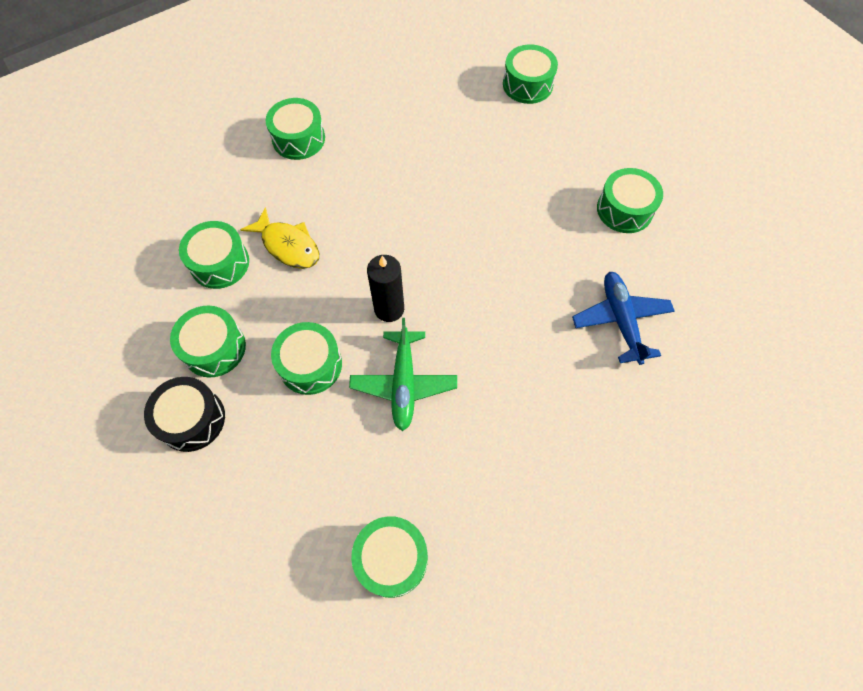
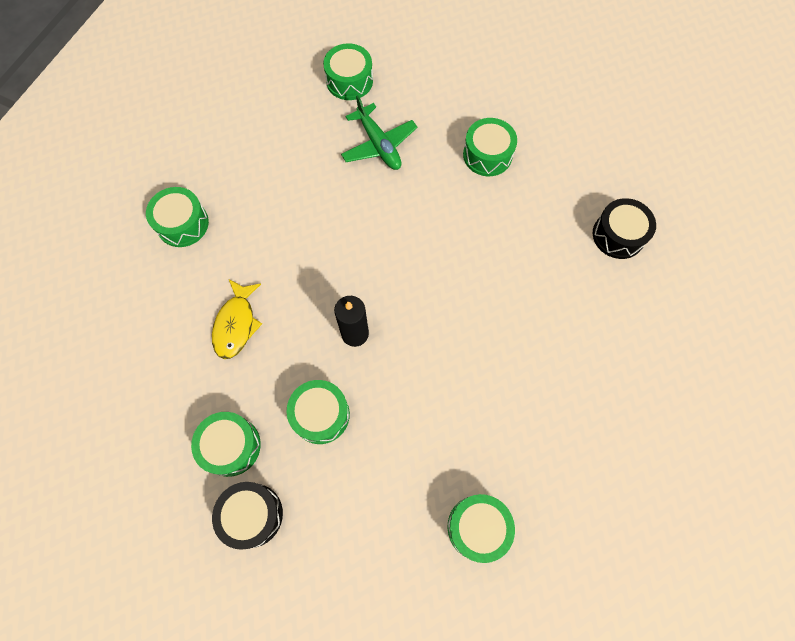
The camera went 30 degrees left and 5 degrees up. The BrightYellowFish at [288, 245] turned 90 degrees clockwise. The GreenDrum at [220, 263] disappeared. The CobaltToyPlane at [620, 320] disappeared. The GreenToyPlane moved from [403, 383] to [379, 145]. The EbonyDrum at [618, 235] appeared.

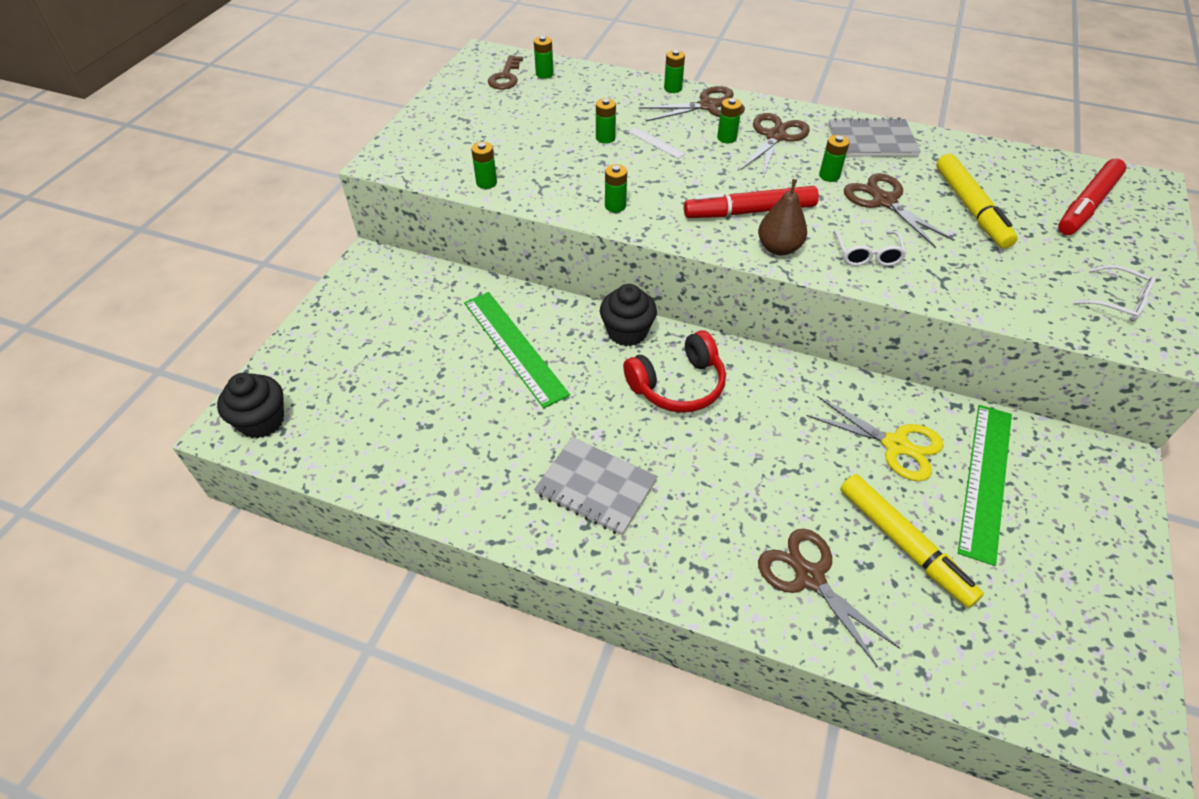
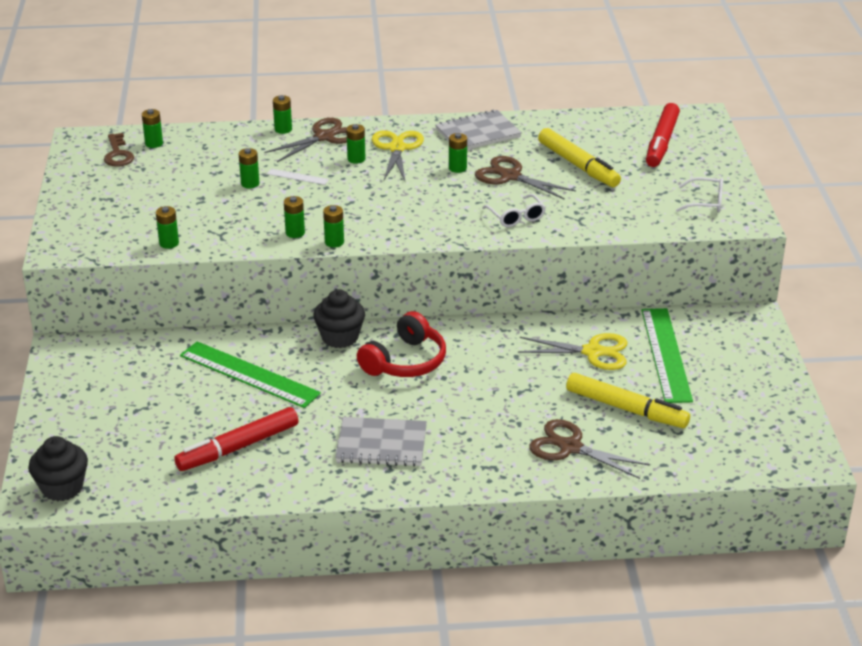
The camera went 25 degrees left and 15 degrees down. The DarkBrownScissors at [775, 136] became the BrightYellowScissors at [397, 148]. The DarkBrownPear at [778, 248] disappeared. The ScarletFeltPen moved from [749, 211] to [238, 447]. The GreenPowerCell at [334, 242] appeared.

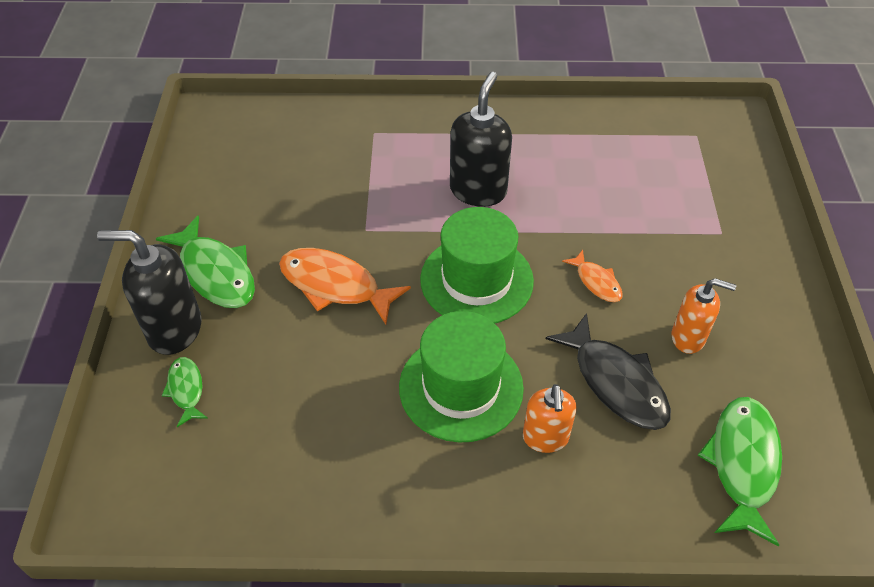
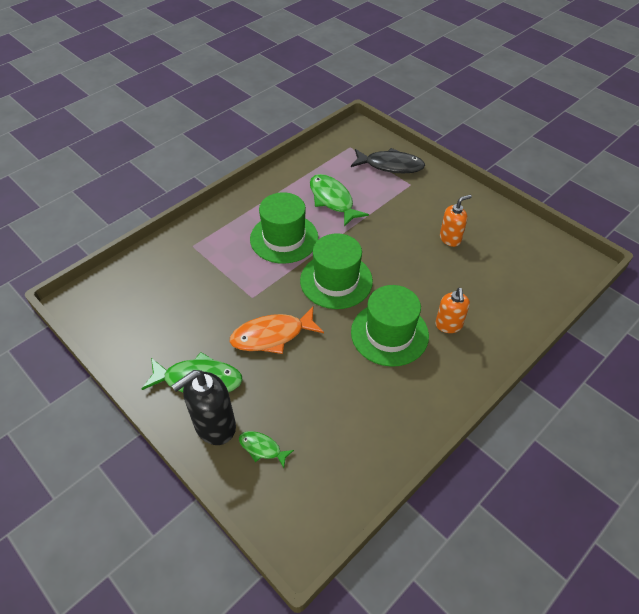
The camera went 45 degrees left and 0 degrees up. The EbonySoapDispenser at [478, 190] was replaced by the GreenTopHat at [284, 238]. The OrangeColouredFish at [596, 282] disappeared. The EbonyFish moved from [615, 382] to [390, 165]. The OrangeColouredSoapDispenser at [545, 438] turned 45 degrees clockwise. The GreenFish moved from [743, 464] to [332, 200].

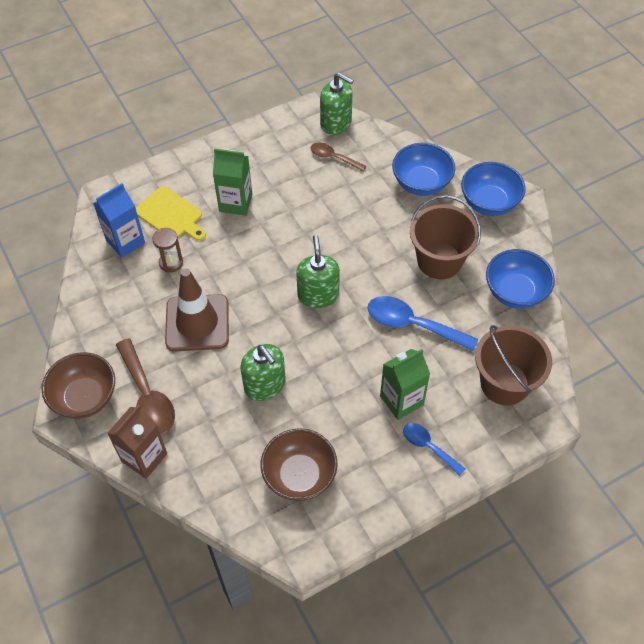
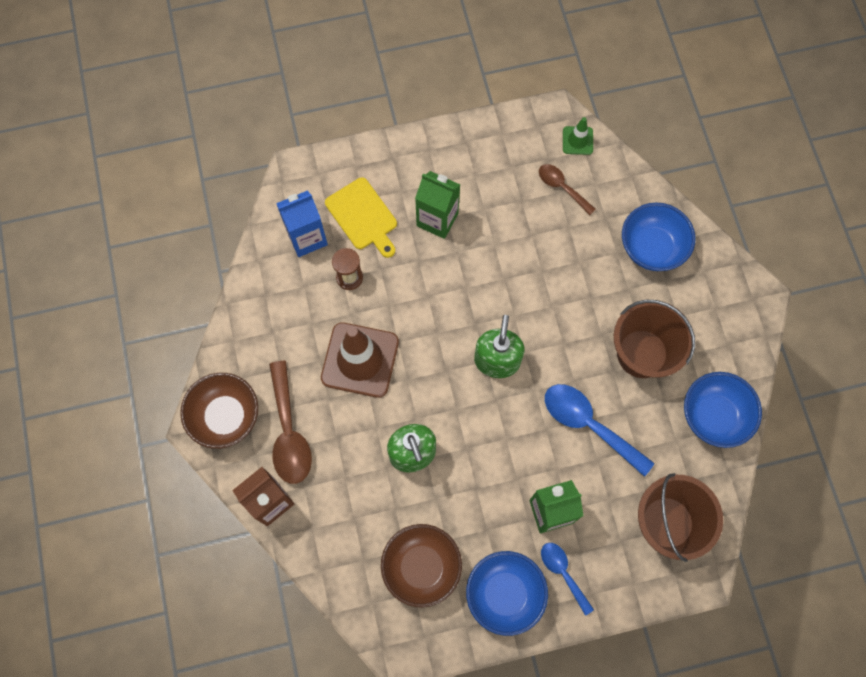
The camera went 15 degrees right and 15 degrees up. The GreenSoapDispenser at [336, 123] was replaced by the GreenTrafficCone at [577, 140]. The CobaltBowl moved from [489, 203] to [504, 594].

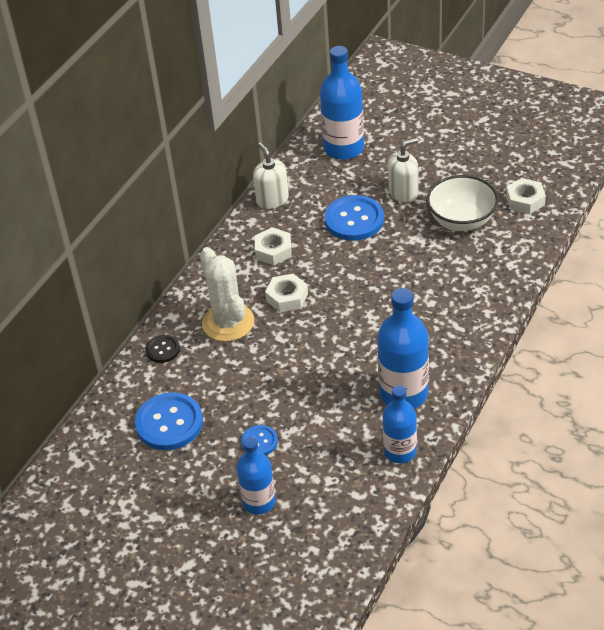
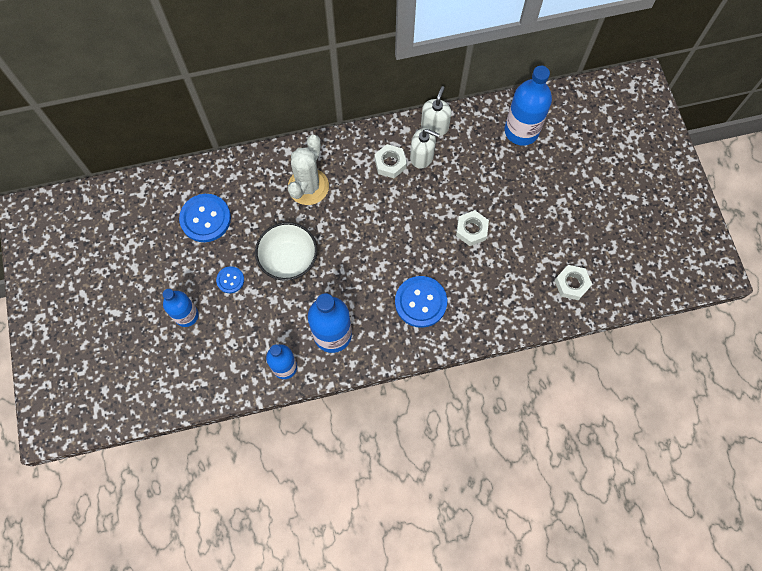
The camera went 45 degrees right and 25 degrees up. The WhiteSoapDispenser moved from [403, 192] to [422, 157]. The WhiteBowl moved from [461, 220] to [289, 259]. The CobaltButton moved from [354, 220] to [420, 302]. The WhiteHexagonNut moved from [287, 297] to [471, 230]. The EbonyButton at [162, 350] disappeared.

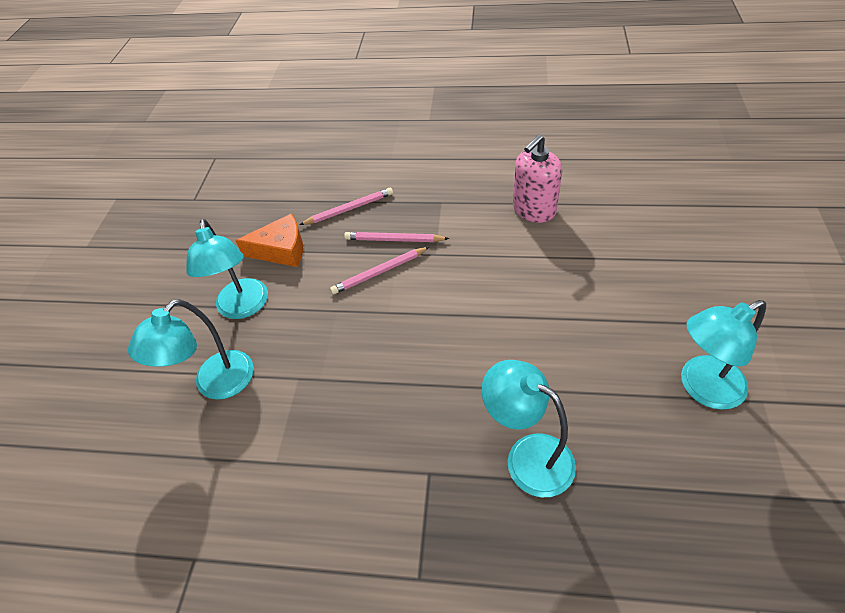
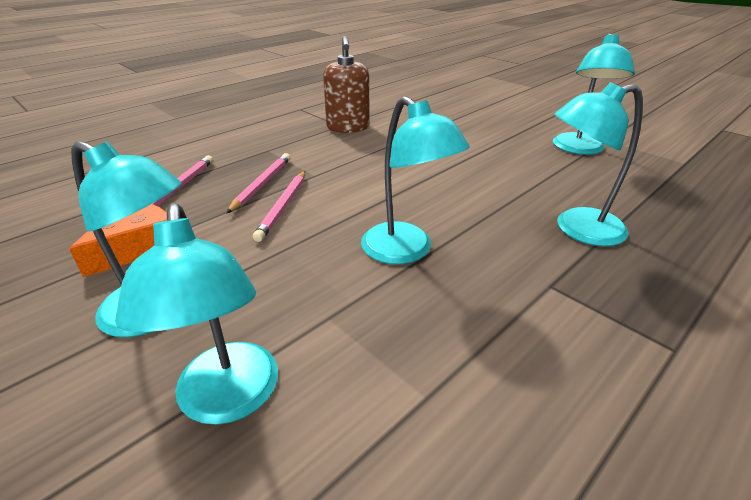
The camera went 55 degrees left and 15 degrees down. The PinkSoapDispenser at [534, 210] became the DarkBrownSoapDispenser at [348, 127]. The PinkLeadPencil at [394, 240] turned 150 degrees clockwise. The TurquoiseLamp at [406, 251] appeared.

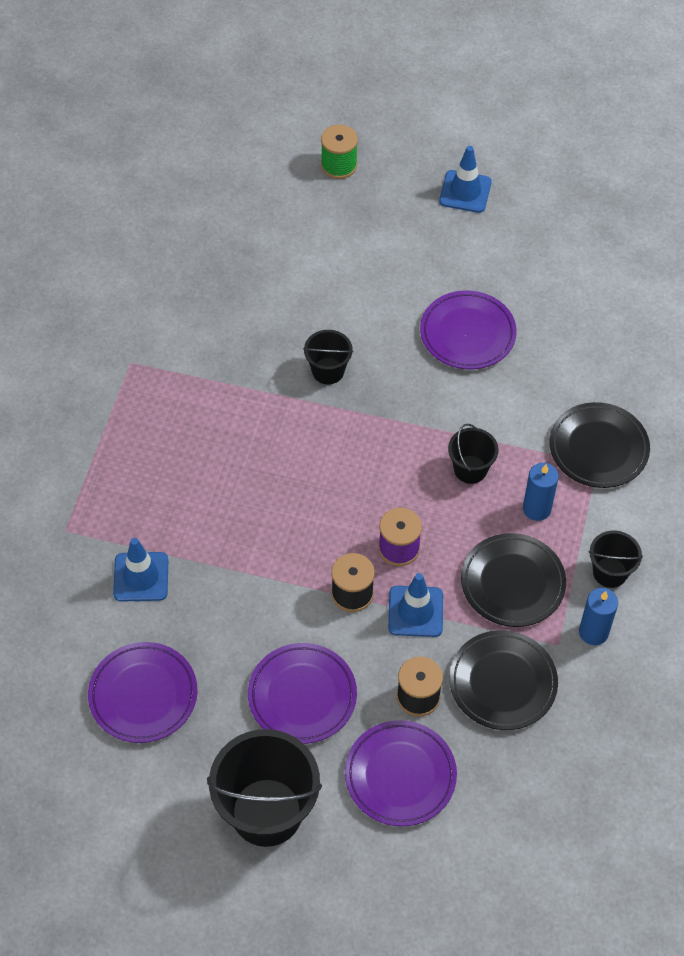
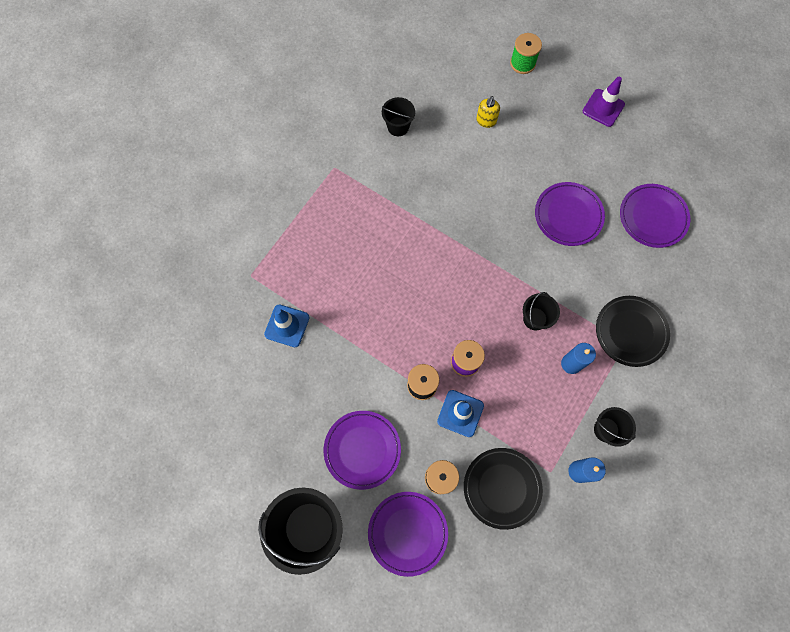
The camera went 20 degrees right and 15 degrees up. The CobaltTrafficCone at [465, 192] became the VioletTrafficCone at [603, 108]. The EbonyBucket moved from [328, 371] to [398, 126]. The EbonyPlate at [512, 583] disappeared. The VioletPlate moved from [143, 695] to [652, 217]. The BrightYellowSoapDispenser at [486, 121] appeared.

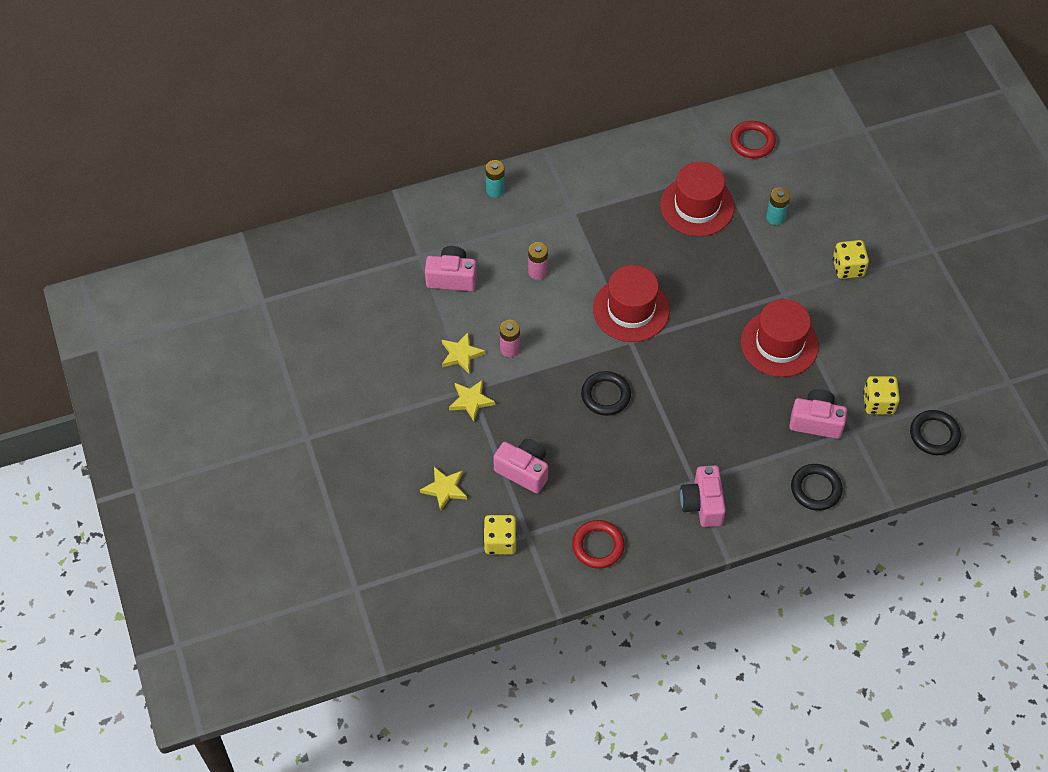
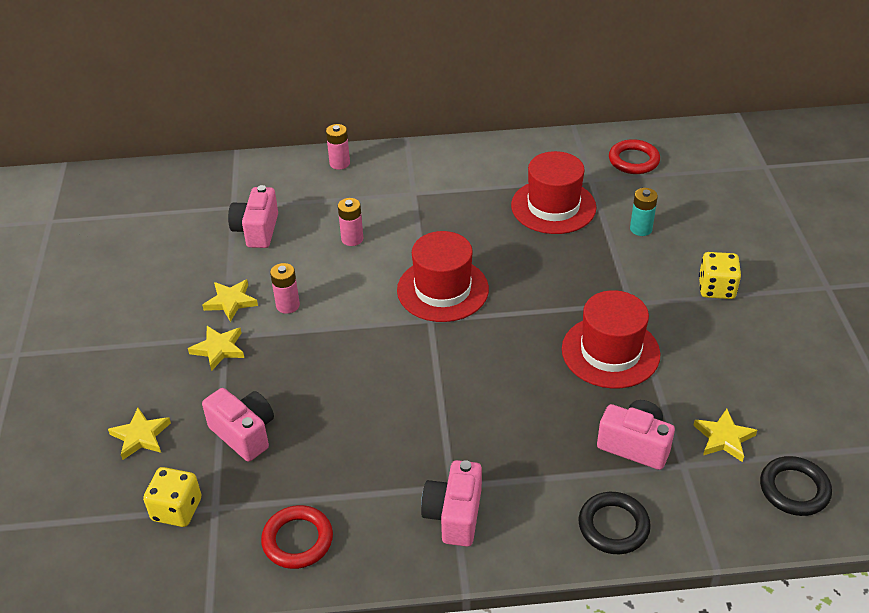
The camera went 15 degrees right and 15 degrees down. The TurquoisePowerCell at [495, 190] became the PinkPowerCell at [339, 163]. The PinkCamera at [452, 278] turned 105 degrees counterclockwise. The EbonyRing at [605, 395] disappeared. The BrightYellowGameDie at [878, 403] was replaced by the BrightYellowStarShape at [724, 438].

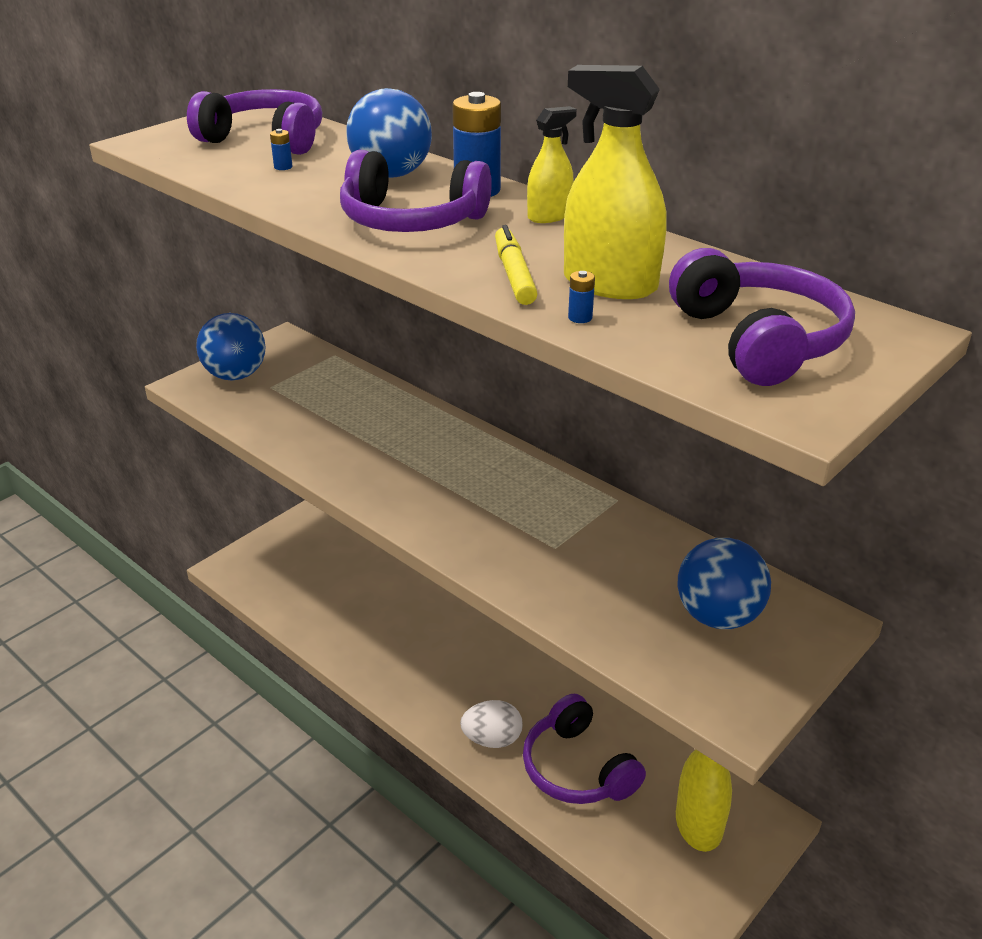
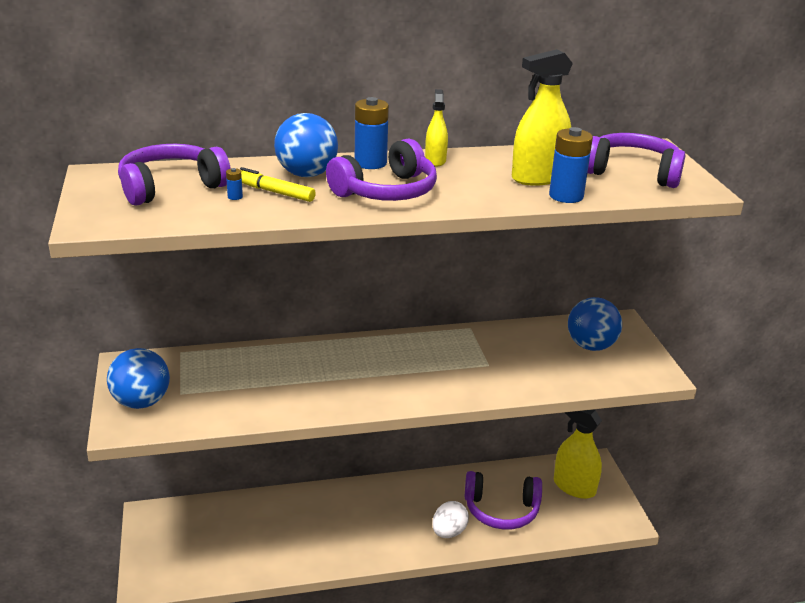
The camera went 55 degrees left and 5 degrees down. The BrightYellowFeltPen moved from [514, 274] to [274, 192]. The CobaltPowerCell at [580, 317] changed to 2.40 times the size.

